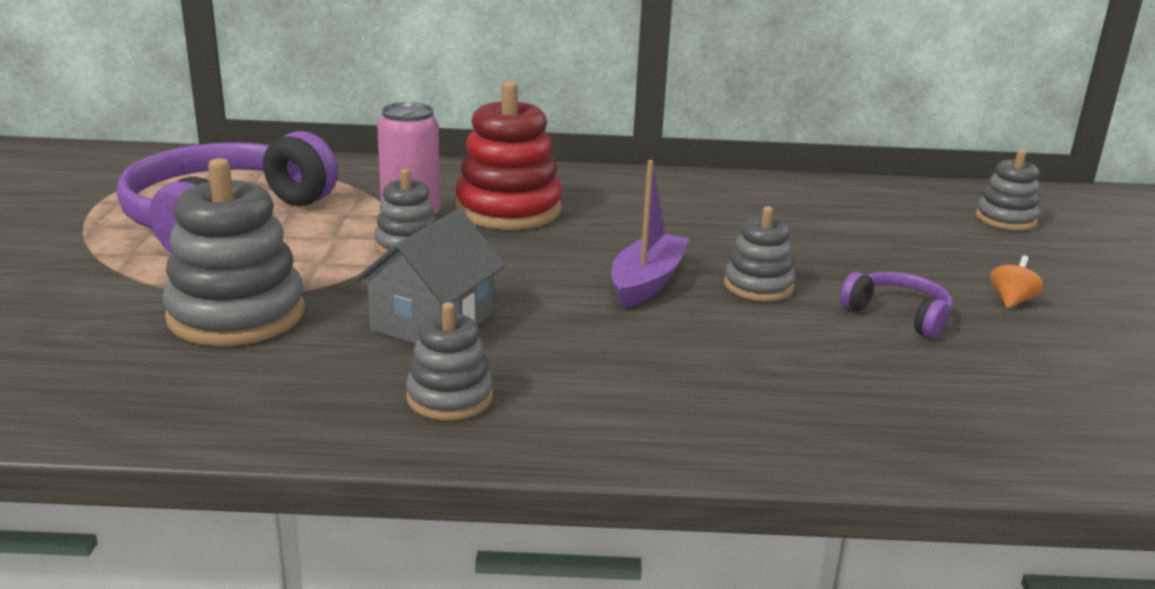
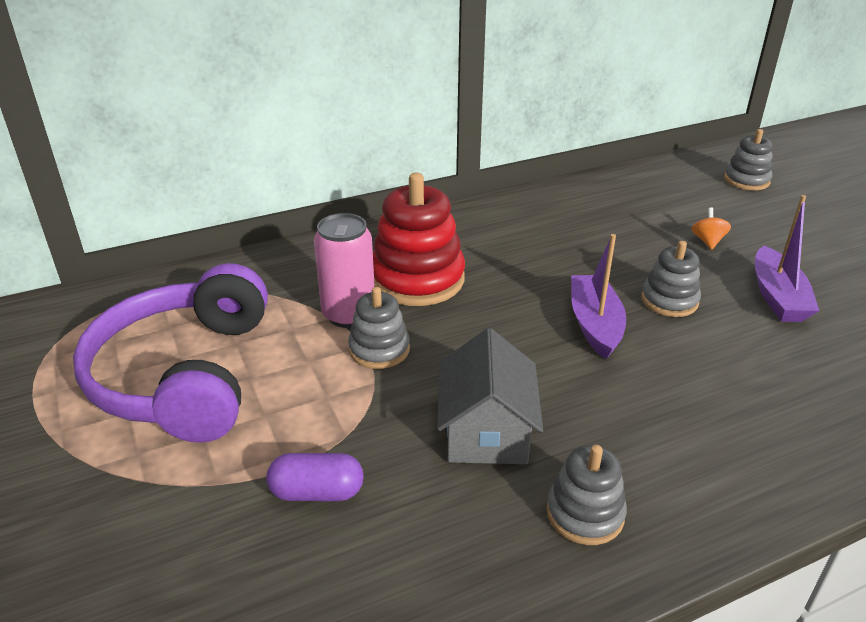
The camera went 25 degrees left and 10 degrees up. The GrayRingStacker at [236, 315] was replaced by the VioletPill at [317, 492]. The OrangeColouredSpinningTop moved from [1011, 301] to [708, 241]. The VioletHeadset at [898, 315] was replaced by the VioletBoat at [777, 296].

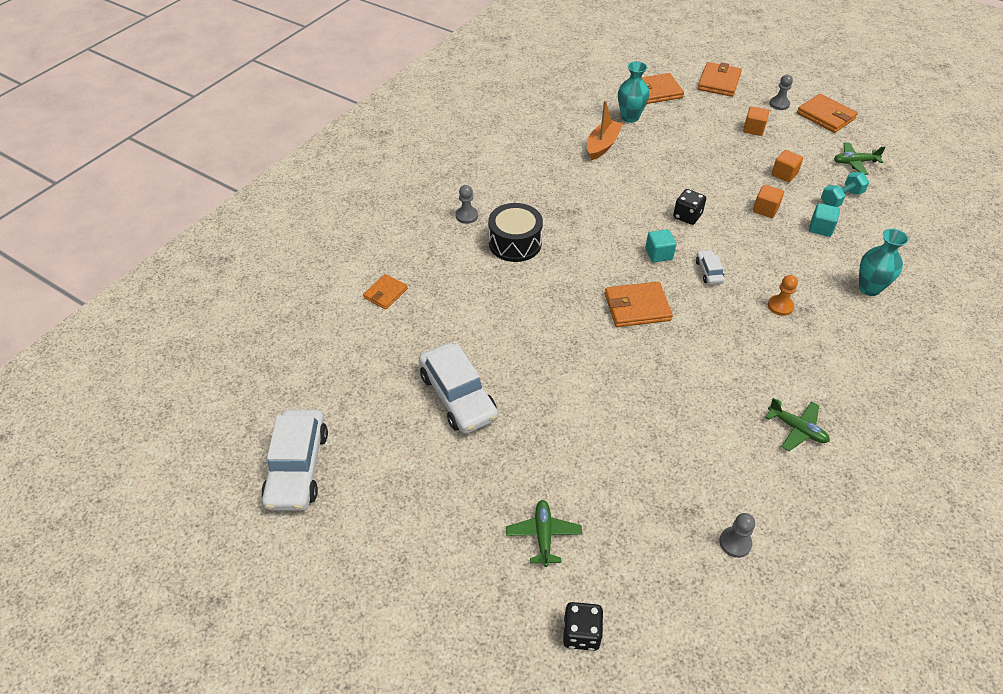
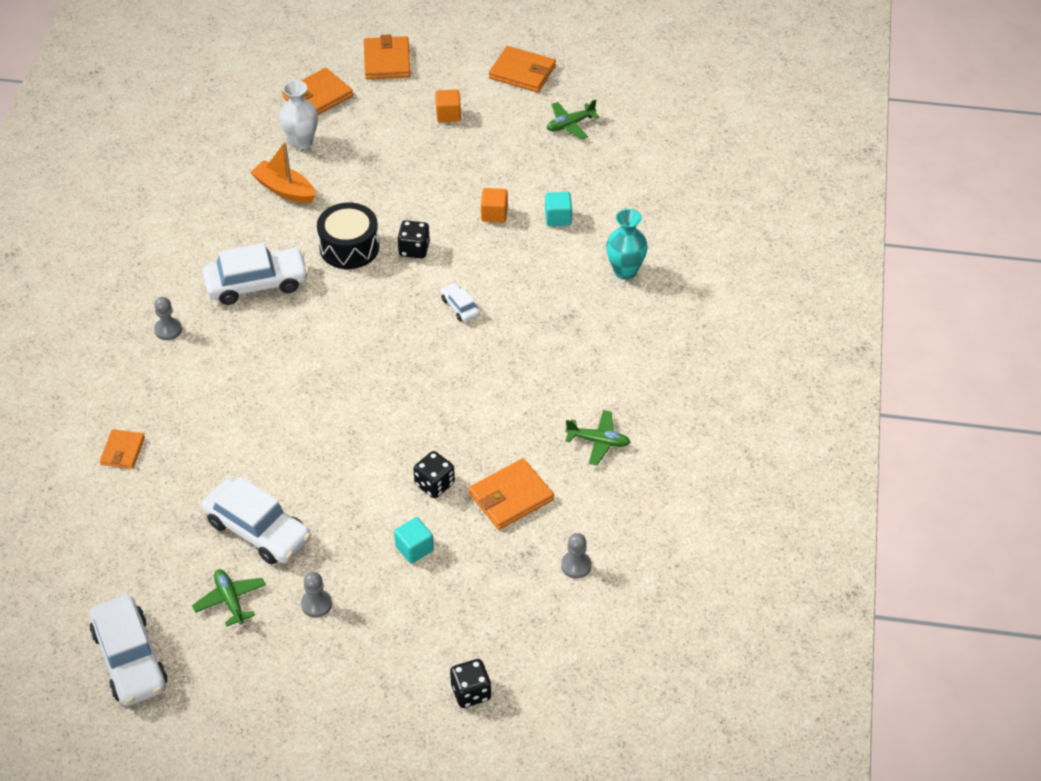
The camera went 25 degrees left and 0 degrees up. The TurquoiseTallVase at [630, 117] became the WhiteTallVase at [301, 142]. The GrayPawn moved from [779, 104] to [316, 604]. The OrangeColouredBoat at [602, 145] turned 60 degrees counterclockwise. The OrangeColouredSolidCube at [784, 174] disappeared. The TurquoiseFreeWeight at [841, 198] disappeared. The EbonyDrum moved from [515, 243] to [349, 247]. The TurquoiseSolidCube moved from [658, 254] to [414, 548]. The OrangeColouredPawn at [780, 306] disappeared. The OrangeColouredCardWallet moved from [637, 307] to [511, 497]. The GreenToyPlane moved from [543, 535] to [230, 600]. The WhiteAutomobile at [257, 284] appeared. The EbonyGameDie at [434, 484] appeared.

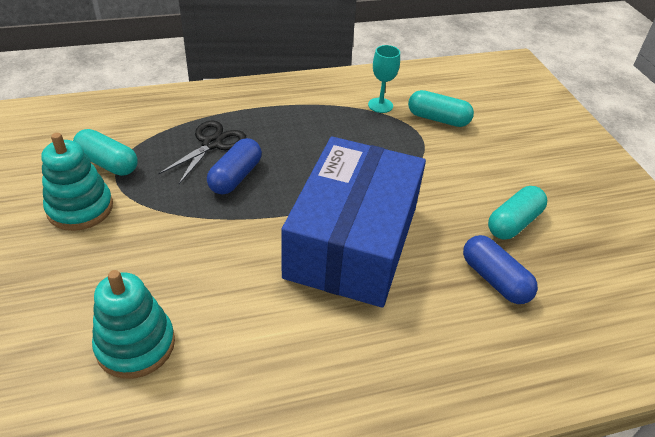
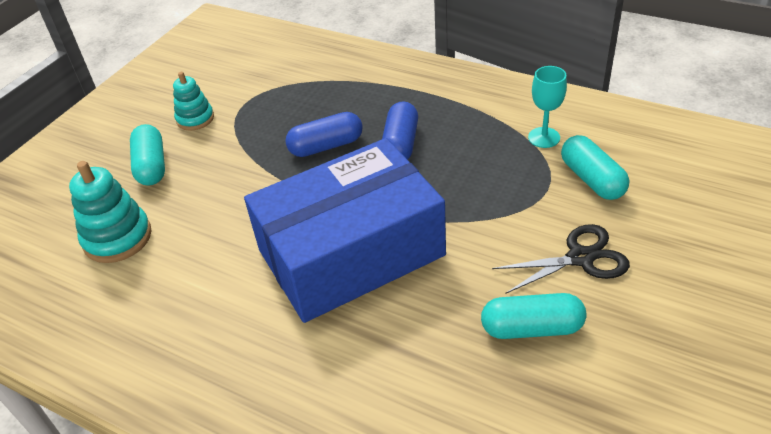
The camera went 50 degrees right and 0 degrees up. The EbonyScissors moved from [212, 144] to [580, 258]. The TurquoisePill moved from [108, 163] to [151, 166]. The TurquoiseRingStacker at [80, 208] changed to 0.65 times the size. The CobaltPill moved from [494, 279] to [400, 144].

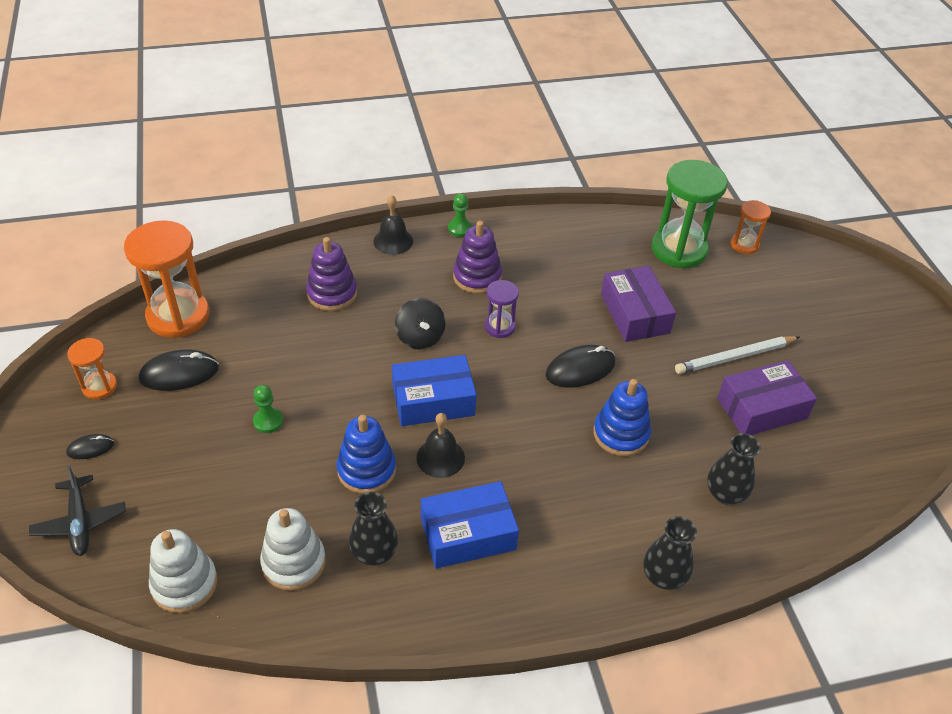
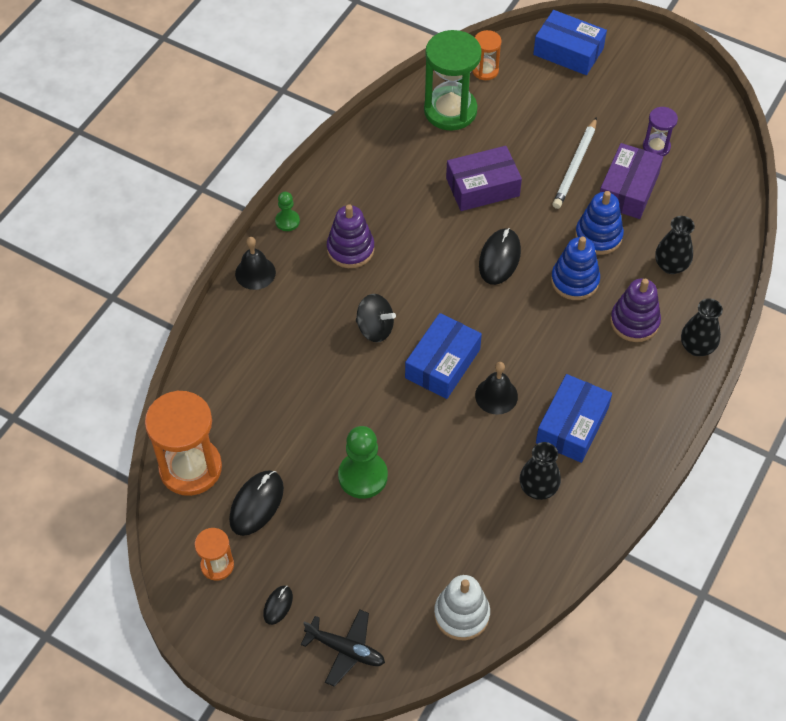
The camera went 45 degrees left and 10 degrees up. The VioletRingStacker moved from [332, 294] to [634, 322]. The VioletPackage at [635, 314] turned 45 degrees counterclockwise. The VioletSandglass moved from [499, 327] to [656, 147]. The GreenPawn at [268, 421] changed to 1.81 times the size. The CobaltRingStacker moved from [366, 470] to [598, 236]. The WhiteRingStacker at [294, 562] disappeared. The CobaltPackage at [568, 51] appeared.

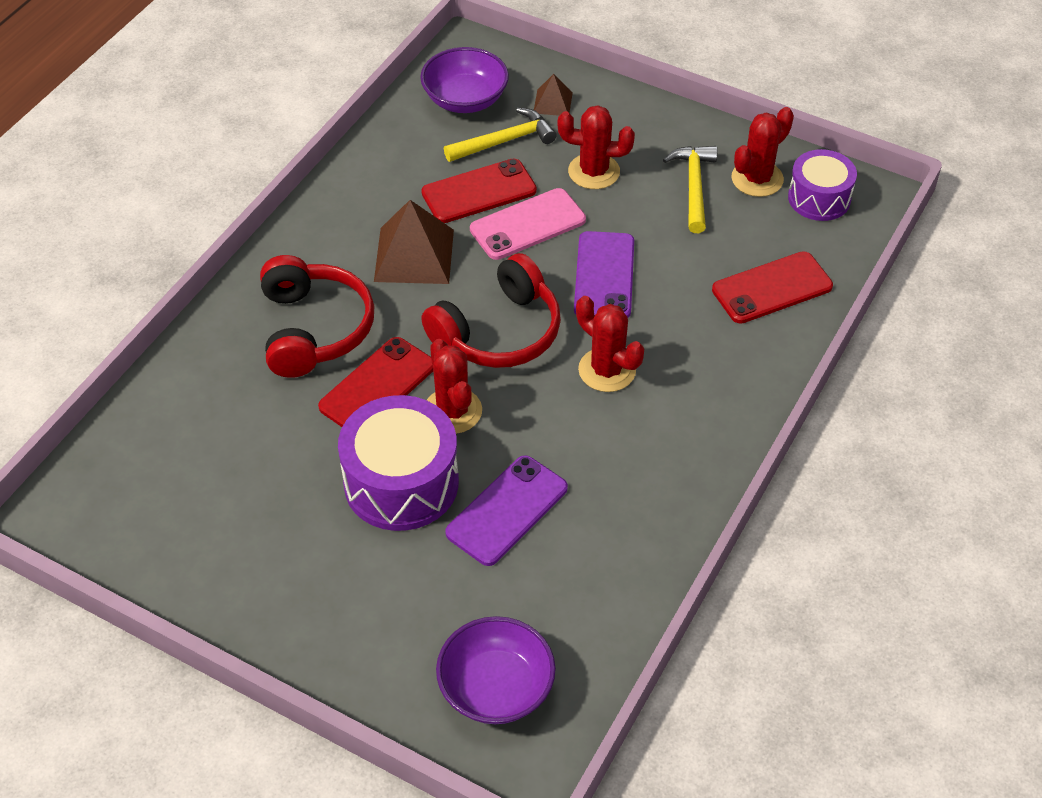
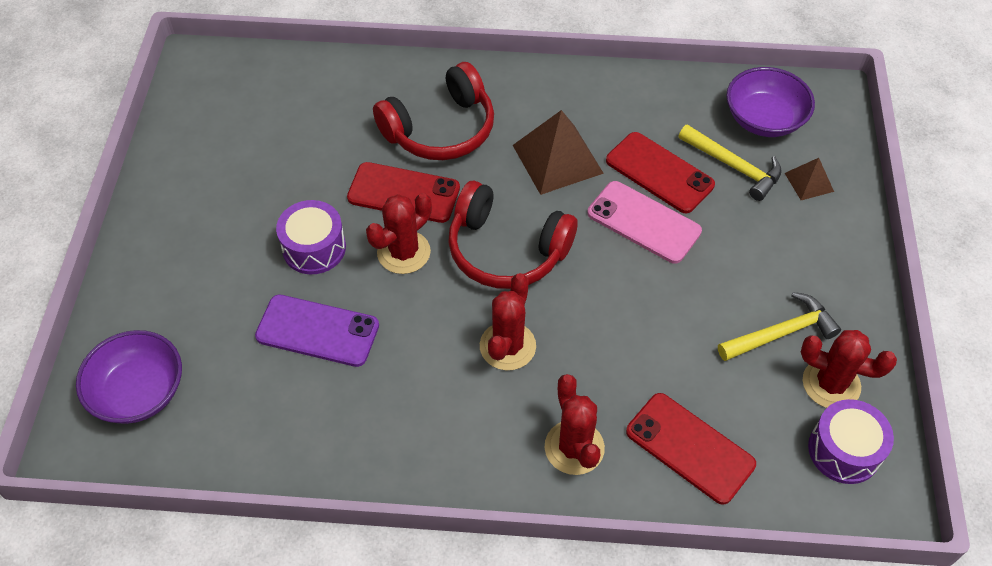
The camera went 65 degrees right and 5 degrees up. The ScarletCactus moved from [594, 172] to [574, 447]. The VioletMobilePhone at [604, 276] disappeared. The VioletDrum at [401, 482] changed to 0.63 times the size.

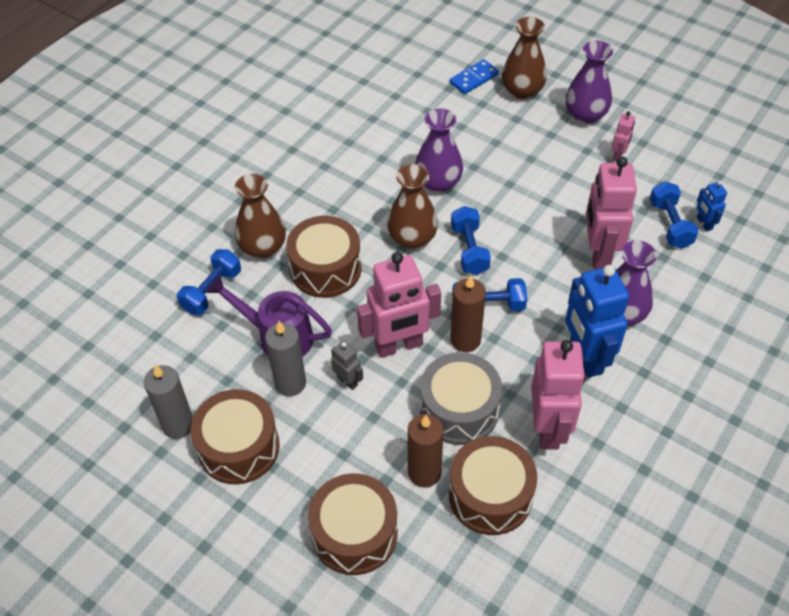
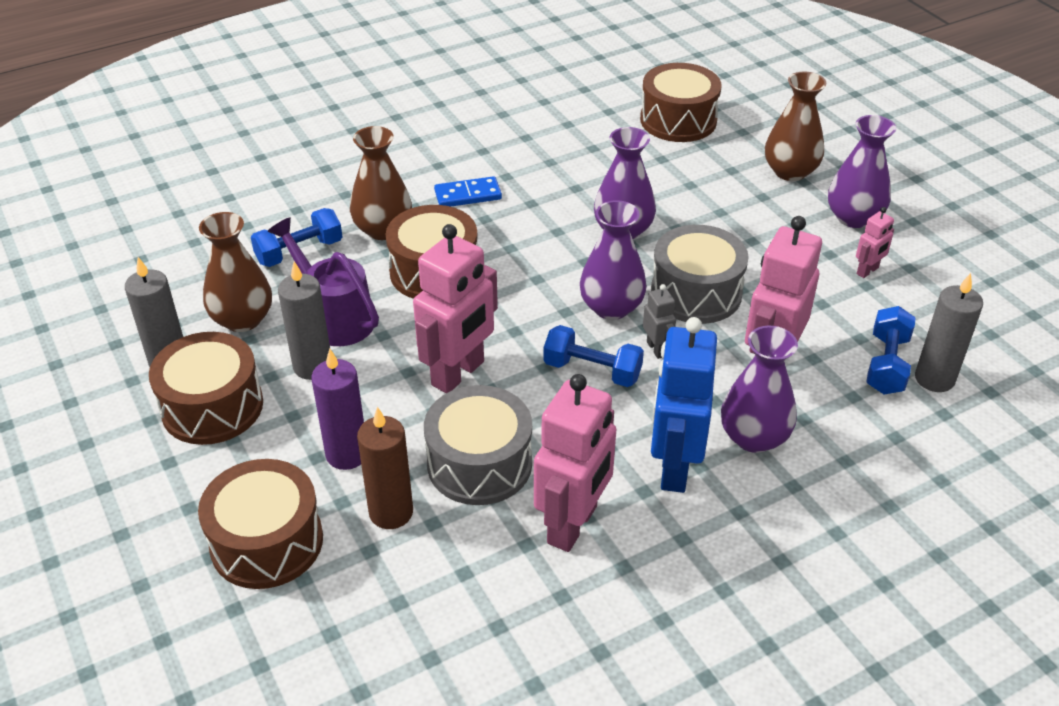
The camera went 25 degrees right and 10 degrees down. The CobaltDominoPiece moved from [474, 79] to [468, 195]. The DarkBrownTallVase moved from [412, 238] to [242, 319]. The CobaltRobot at [704, 224] was replaced by the GrayPillarCandle at [934, 379]. The CobaltFreeWeight at [469, 250] was replaced by the VioletTallVase at [611, 307]. The PinkRobot at [399, 346] turned 60 degrees counterclockwise. The DarkBrownPillarCandle at [465, 340] disappeared. The GrayRobot moved from [347, 381] to [656, 349]. The DarkBrownDrum moved from [490, 495] to [678, 120]. The GrayDrum at [696, 293] appeared. The VioletPillarCandle at [347, 454] appeared.

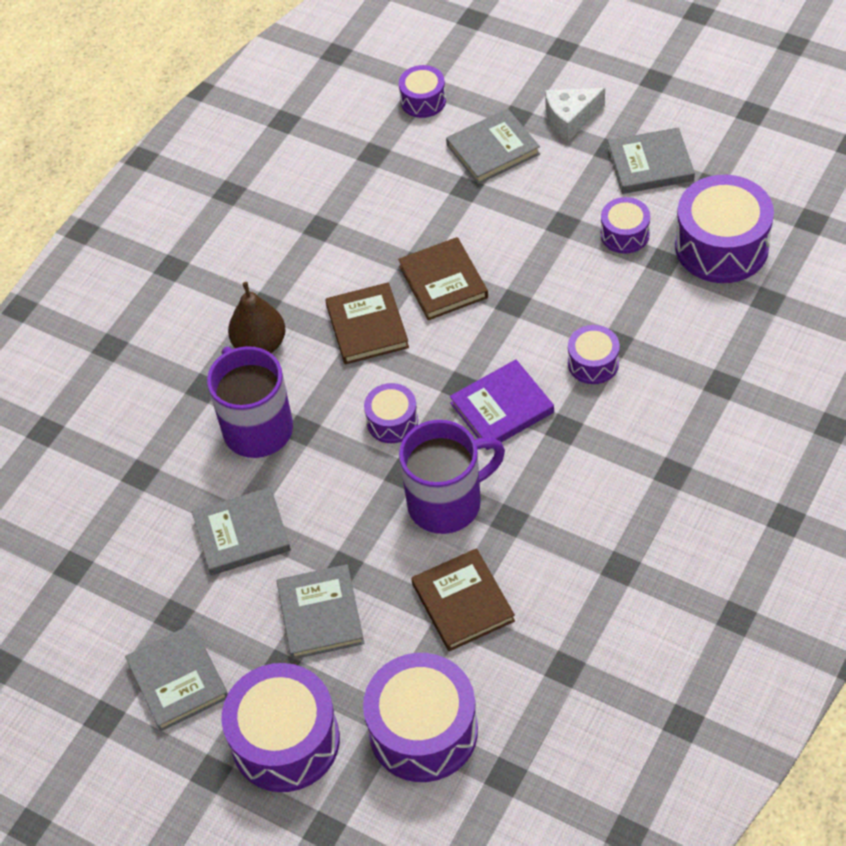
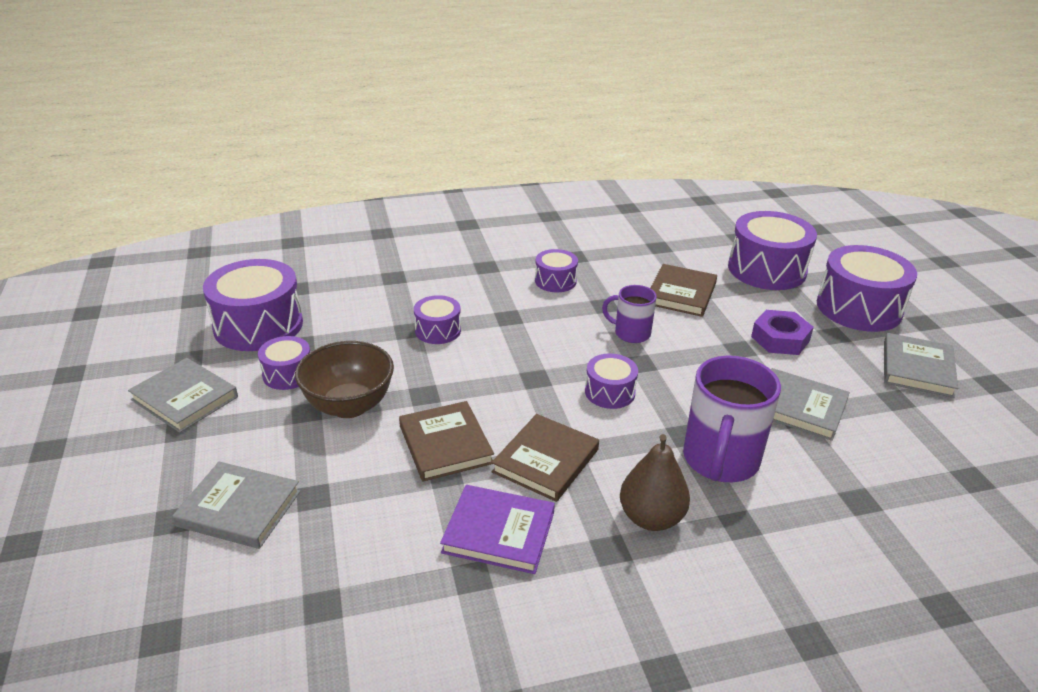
The camera went 140 degrees left and 20 degrees down. The VioletDrum moved from [423, 101] to [555, 281]. The WhiteCheeseWedge at [570, 119] disappeared. The DarkBrownHardcover at [443, 282] turned 45 degrees counterclockwise. The VioletHardcover moved from [502, 408] to [498, 532]. The VioletTeaMug at [447, 502] changed to 0.56 times the size. The GrayHardcover at [320, 614] was replaced by the VioletHexagonNut at [780, 339]. The DarkBrownBowl at [349, 406] appeared.

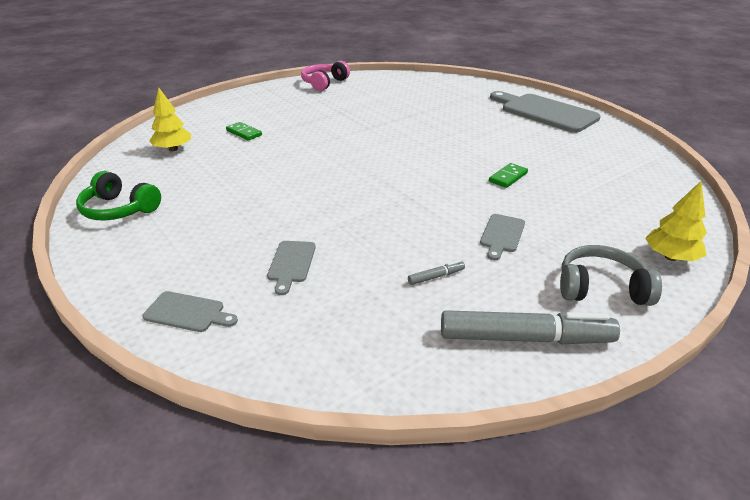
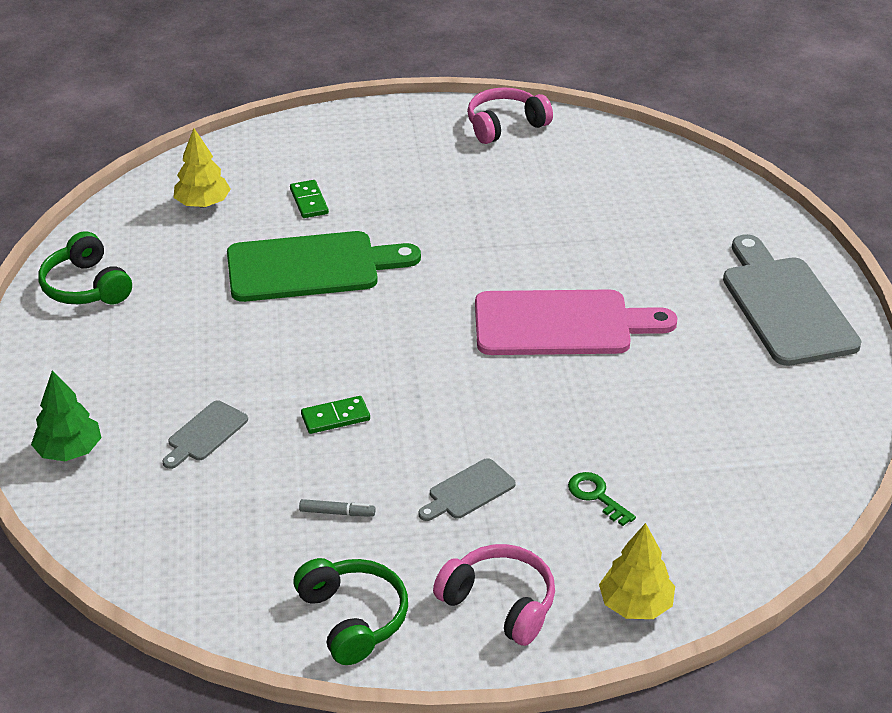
The camera went 30 degrees right and 5 degrees up. The GreenDominoPiece moved from [508, 177] to [335, 417]. The GrayHeadset at [601, 288] became the PinkHeadset at [500, 603]. The GrayChoppingBoard at [187, 313] was replaced by the GreenToyTree at [69, 451]. The GrayFeltPen at [525, 338] was replaced by the GreenHeadset at [353, 618]. The GreenChoppingBoard at [311, 267] appeared. The PinkChoppingBoard at [561, 324] appeared. The GreenDoorKey at [596, 496] appeared.

